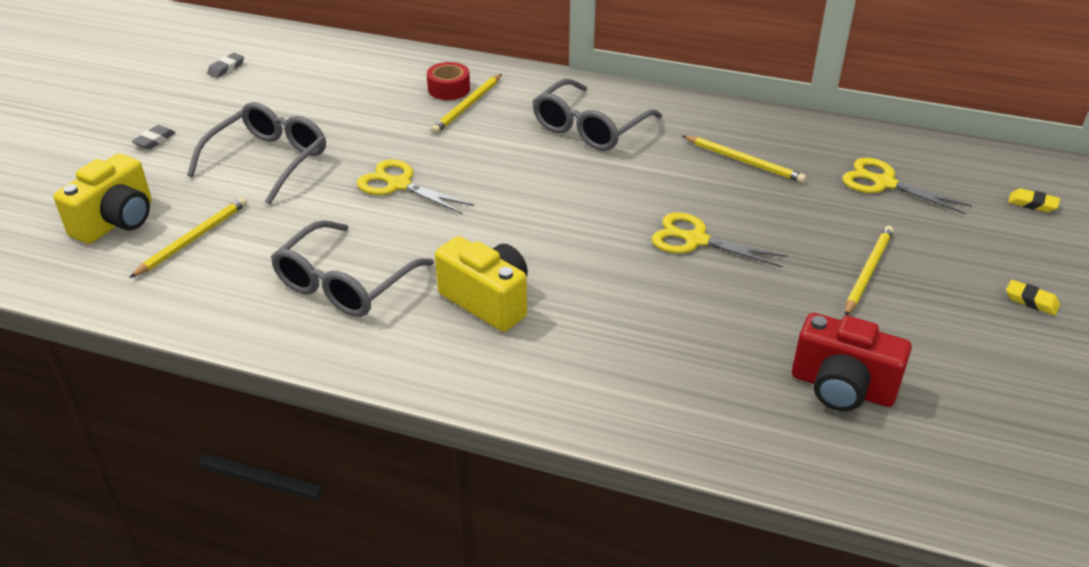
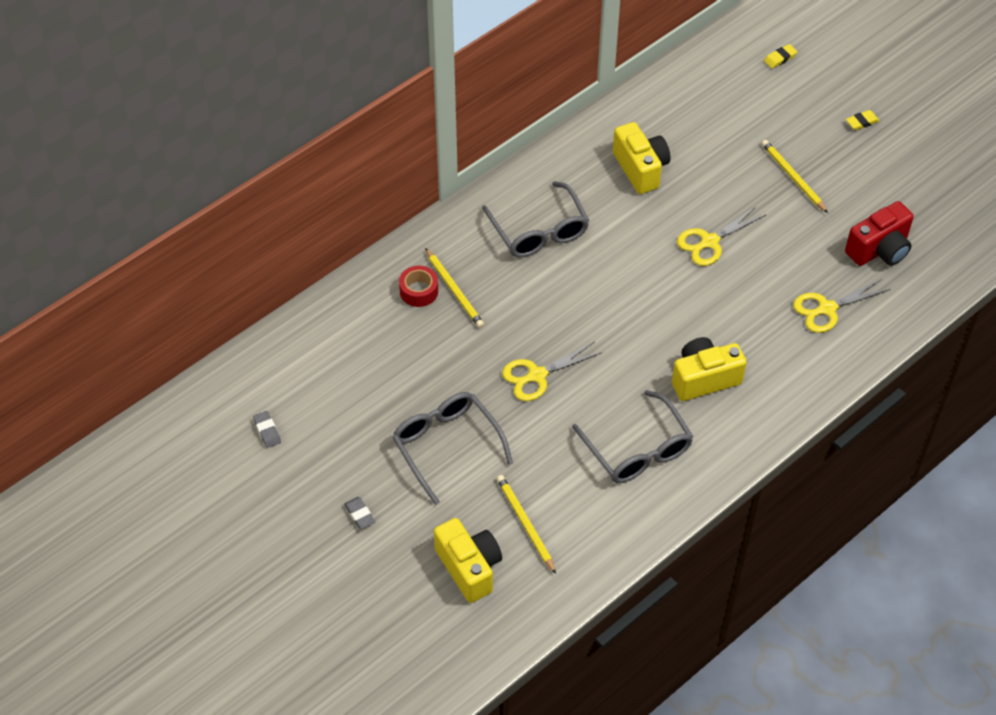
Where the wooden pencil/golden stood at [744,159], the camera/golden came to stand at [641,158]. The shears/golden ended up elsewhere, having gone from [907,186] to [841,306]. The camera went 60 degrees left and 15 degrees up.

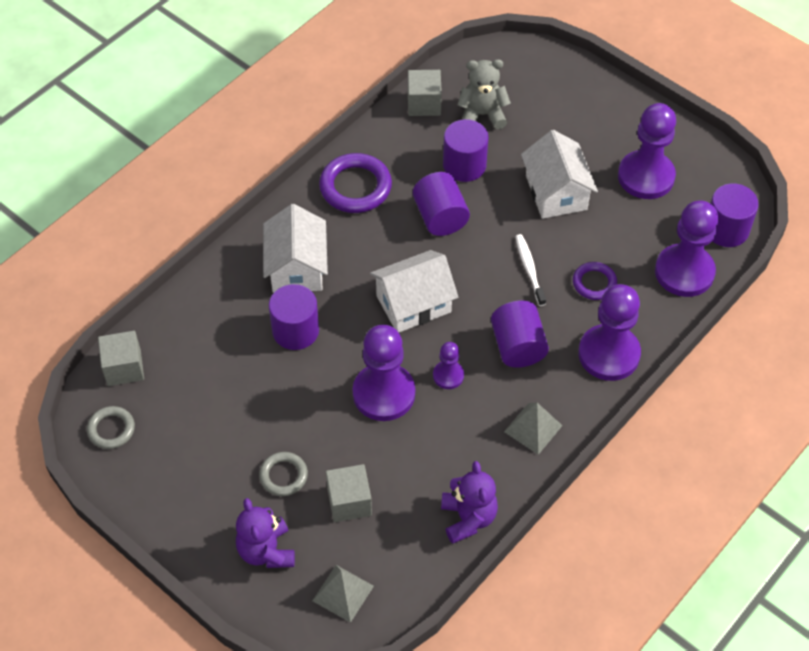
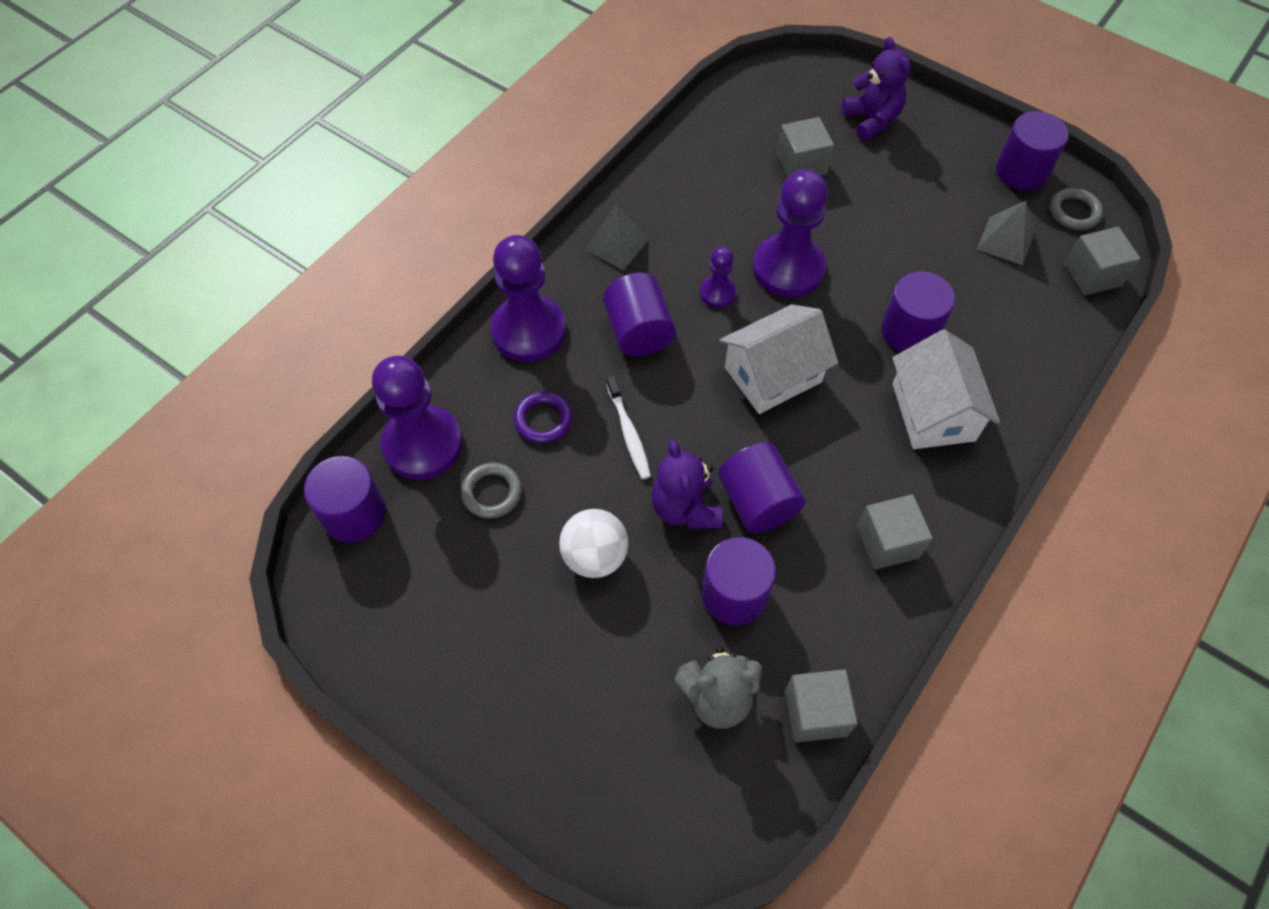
The second view lost the pawn/purple at [647,151]. Where the house/snow-white stood at [559,174], the ball/snow-white came to stand at [593,543]. Where the ring/purple stood at [355,183], the cube/ash-grey came to stand at [895,532]. The ring/ash-grey ended up elsewhere, having gone from [283,474] to [491,491]. The teddy/purple ended up elsewhere, having gone from [469,502] to [686,484]. The pyramid/ash-grey ended up elsewhere, having gone from [343,594] to [1006,233]. The second view gained the cylinder shape/purple at [1032,150]. The camera went 175 degrees right and 5 degrees up.

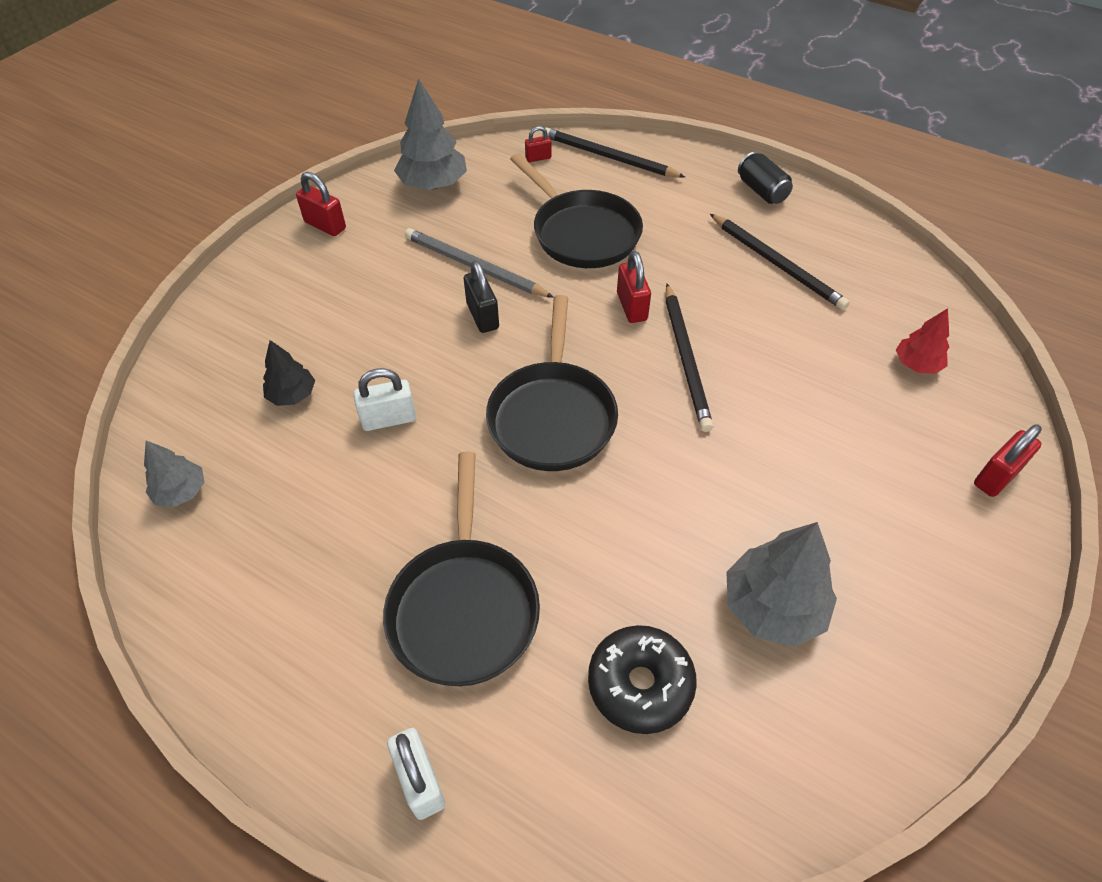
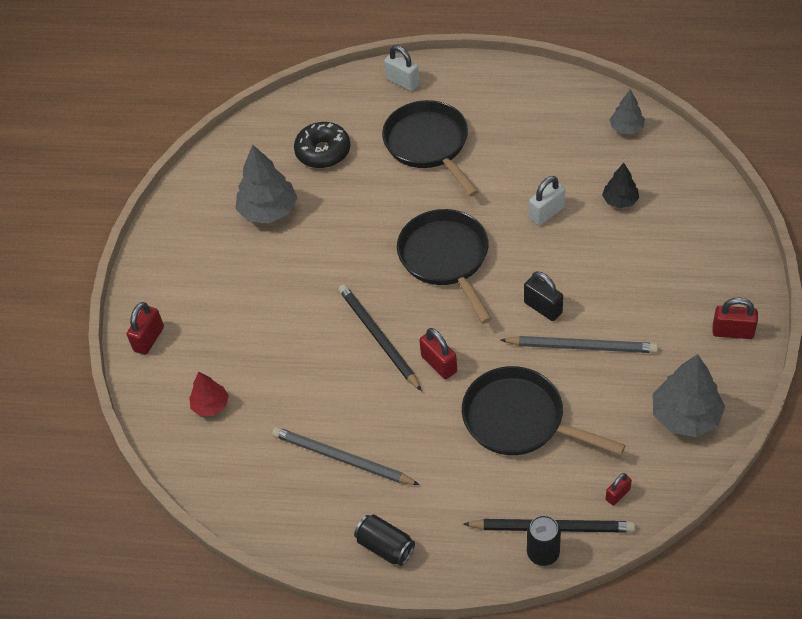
What was the wooden pencil/ebony at [780,262] turned into the wooden pencil/ash-grey at [346,456]. The second view gained the tin/ebony at [544,540]. The camera went 160 degrees right and 0 degrees up.

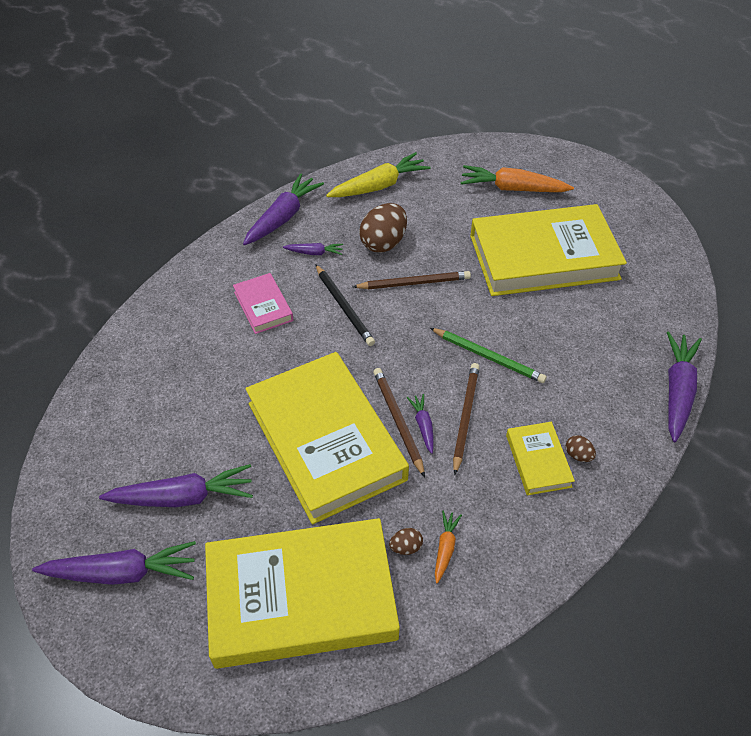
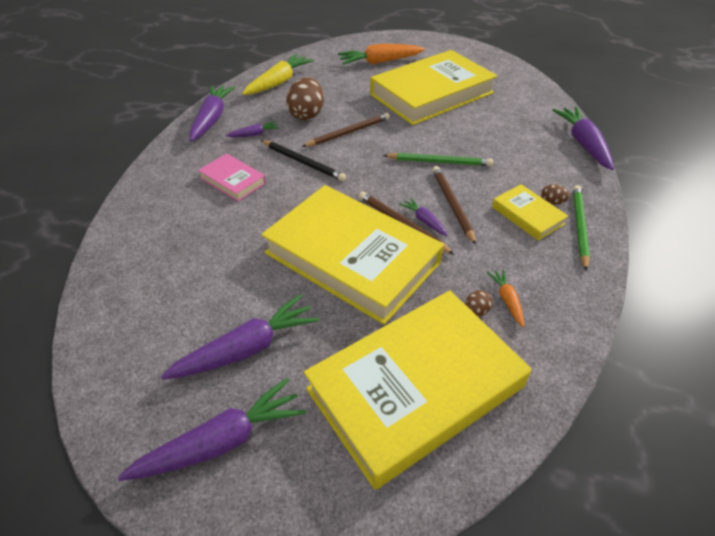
The second view gained the wooden pencil/green at [581,228]. The camera went 25 degrees left and 5 degrees down.

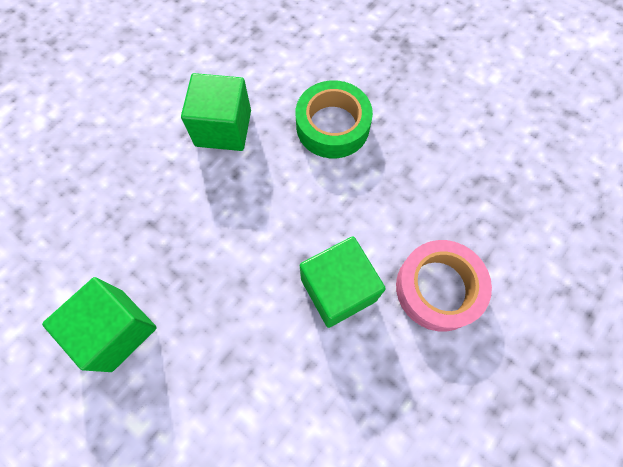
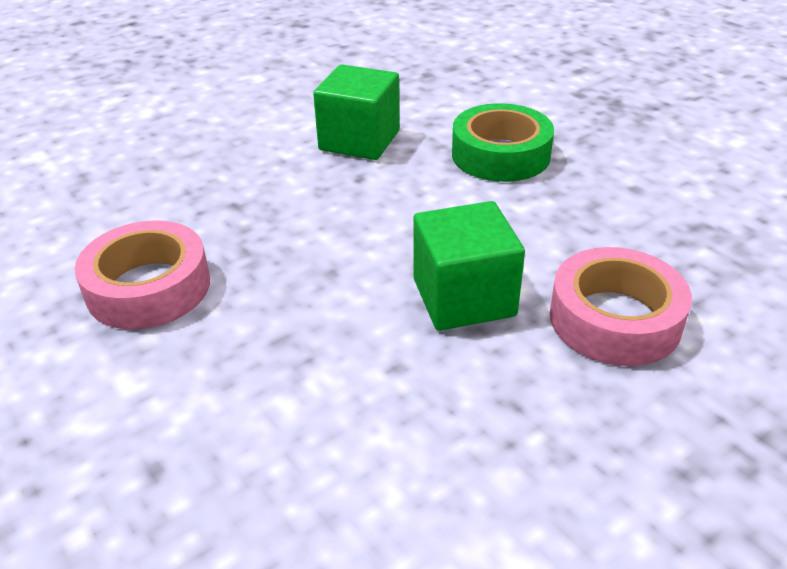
Where the cube/green stood at [99,324], the sticky tape/pink came to stand at [142,275]. The camera went 15 degrees right and 30 degrees down.

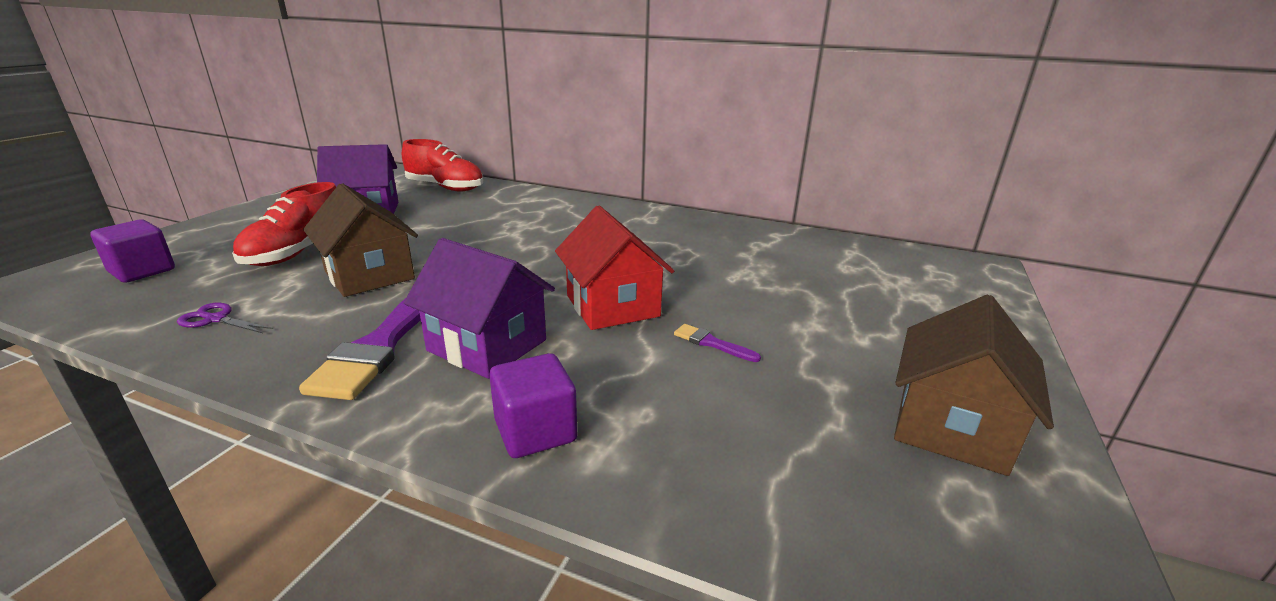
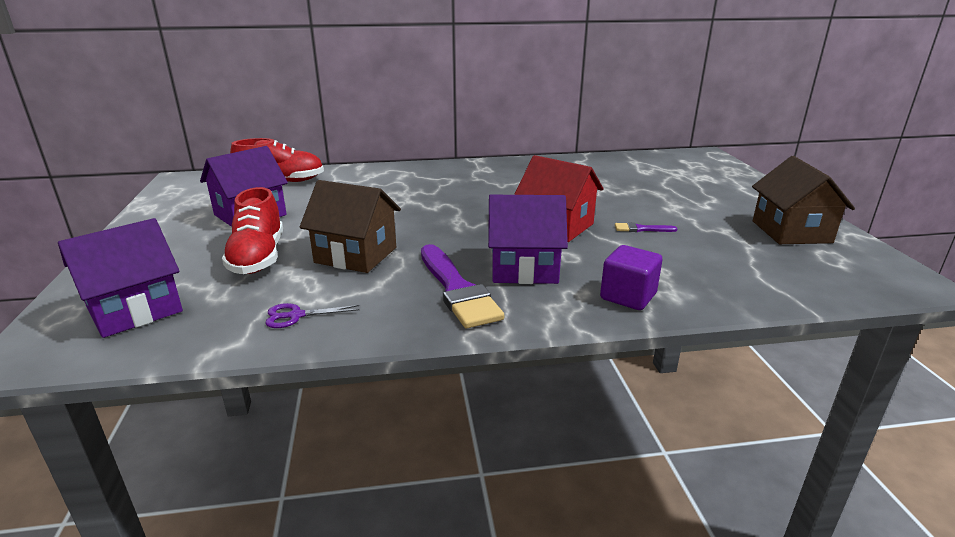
Where the cube/purple stood at [132,251], the house/purple came to stand at [120,278]. The camera went 30 degrees left and 0 degrees up.

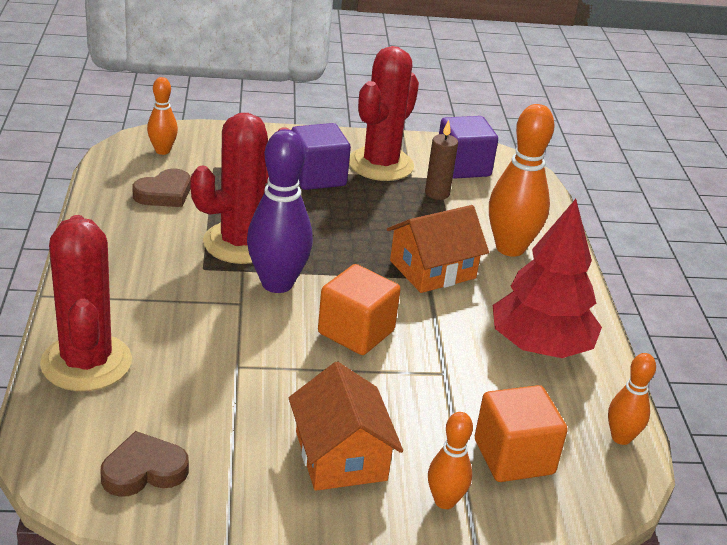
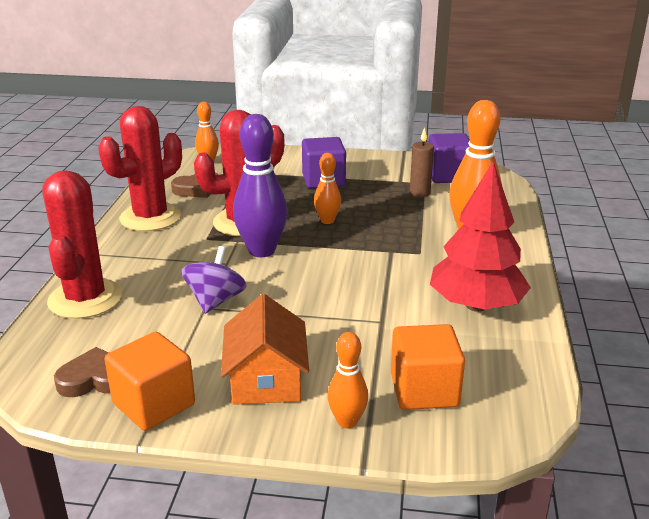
The saguaro cactus/red ended up elsewhere, having gone from [384,113] to [140,168]. The second view lost the house/orange at [438,249]. The cube/orange ended up elsewhere, having gone from [359,309] to [150,381]. The tenpin/orange ended up elsewhere, having gone from [632,399] to [327,188]. The second view gained the toy top/purple at [214,280]. The camera went 15 degrees right and 5 degrees down.

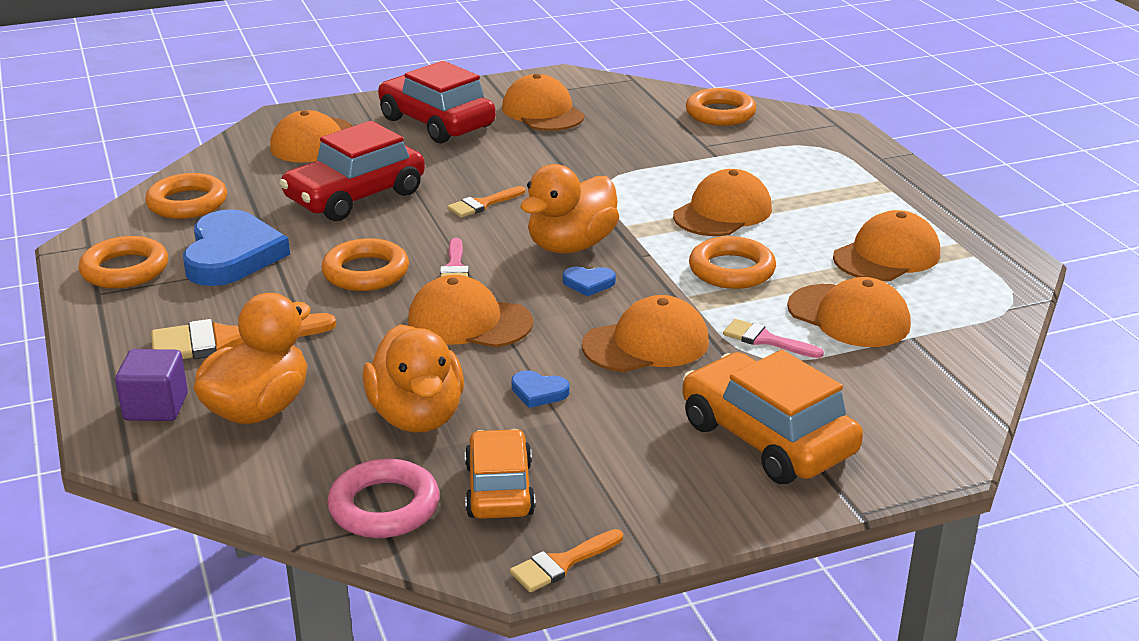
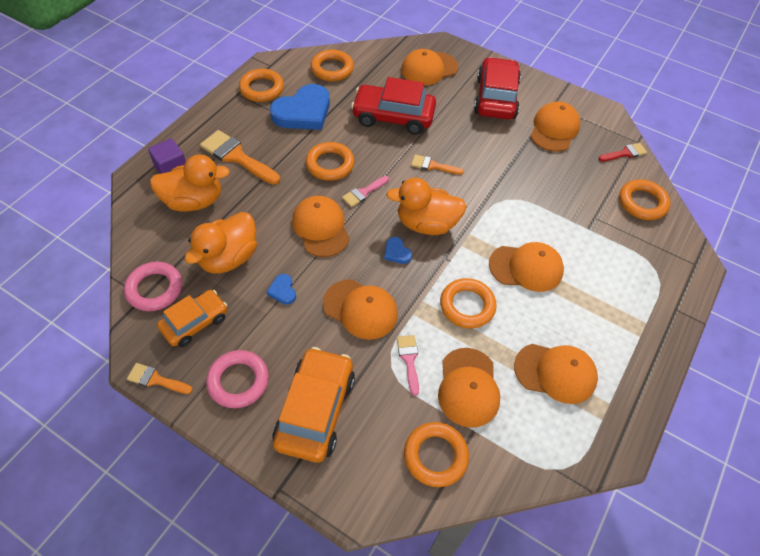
The second view gained the paint brush/red at [623,152]. The second view gained the ring/pink at [237,379]. The second view gained the ring/orange at [436,454]. The camera went 50 degrees right and 25 degrees up.

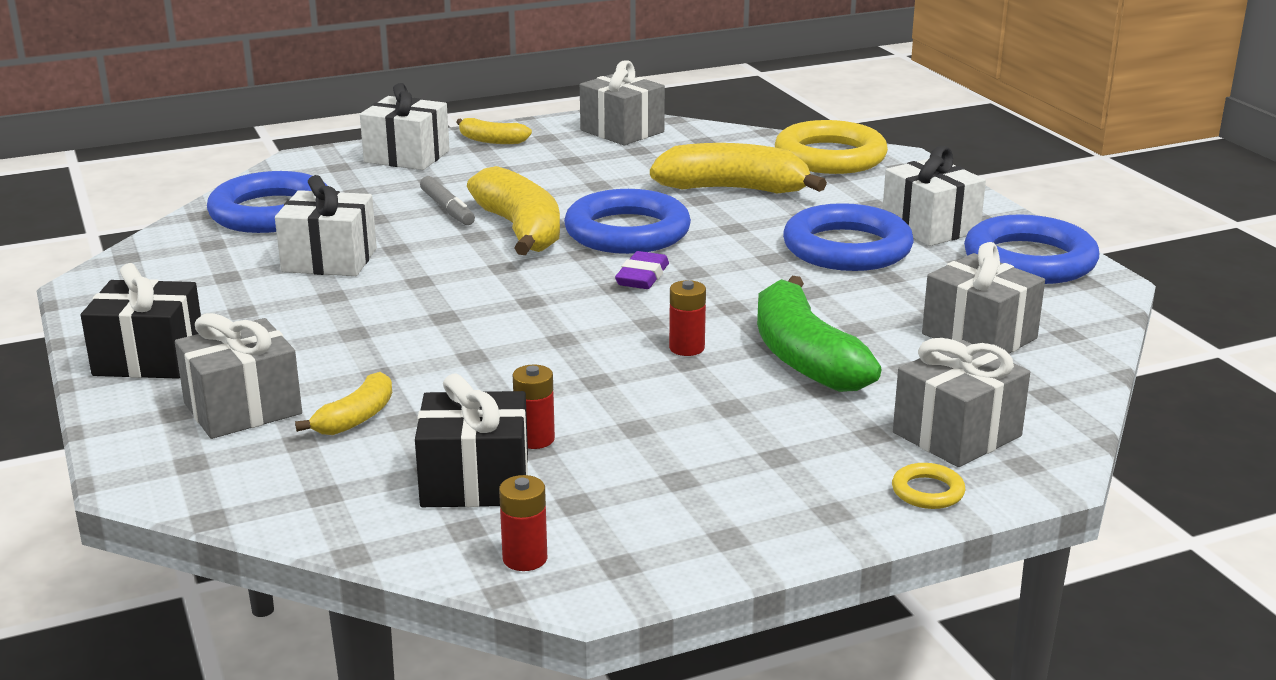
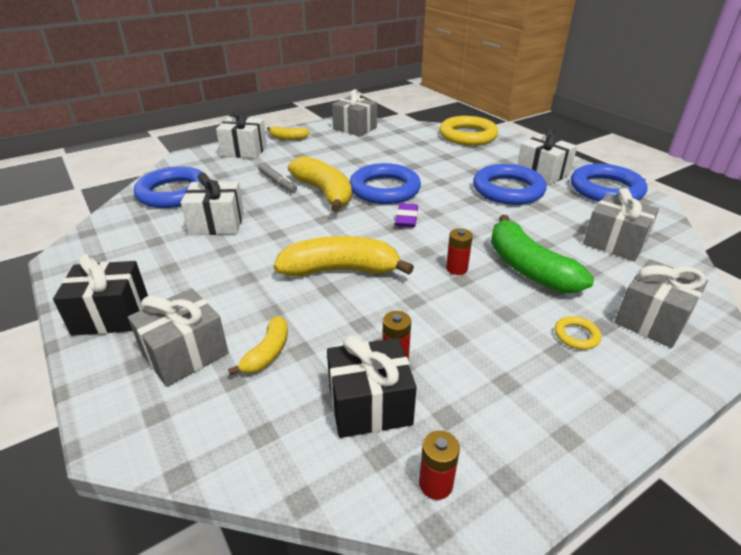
The banana fruit/golden ended up elsewhere, having gone from [738,168] to [344,256]. The ring/golden ended up elsewhere, having gone from [928,486] to [578,333]. The camera went 10 degrees left and 10 degrees up.

